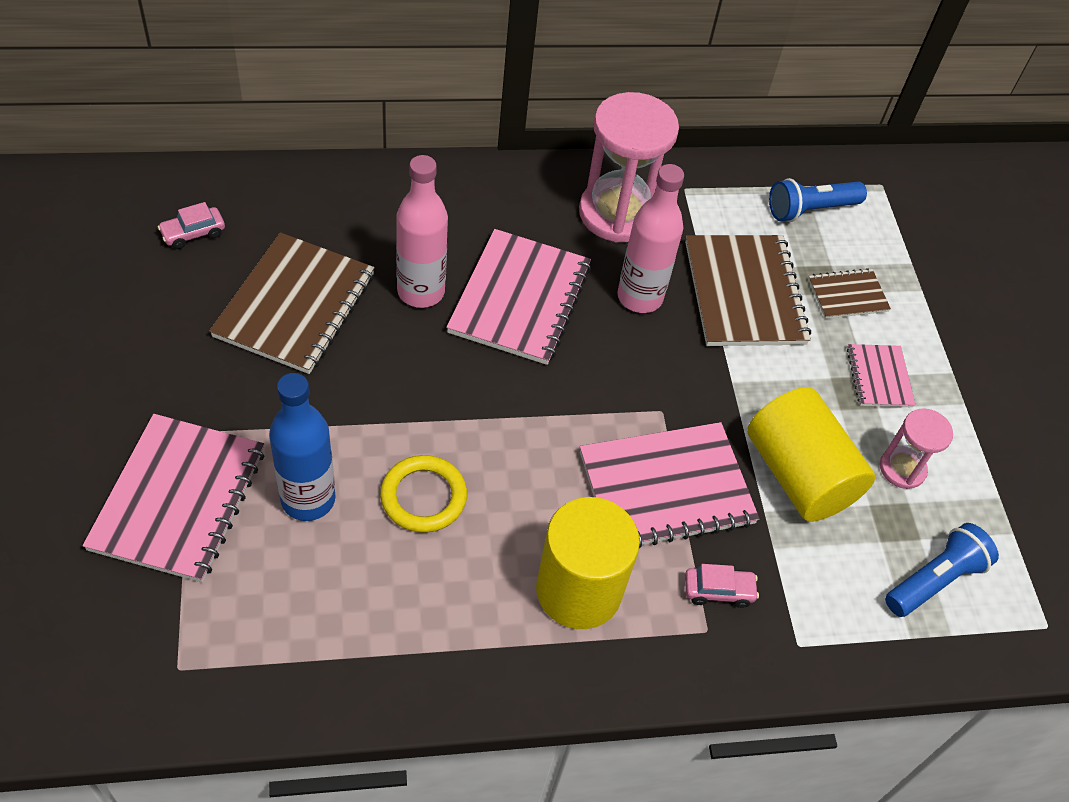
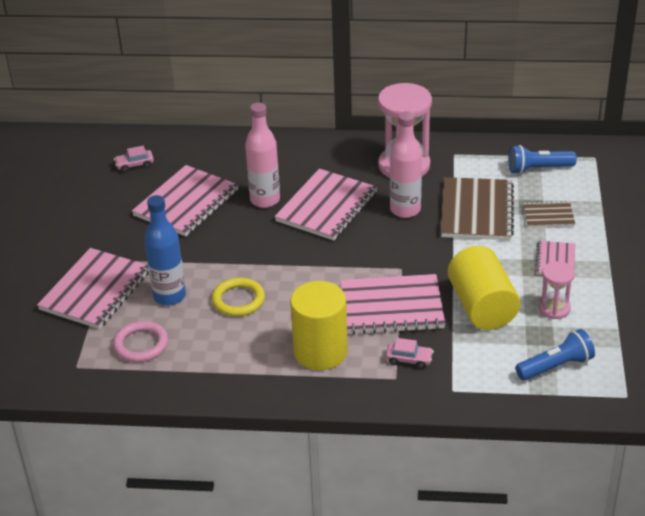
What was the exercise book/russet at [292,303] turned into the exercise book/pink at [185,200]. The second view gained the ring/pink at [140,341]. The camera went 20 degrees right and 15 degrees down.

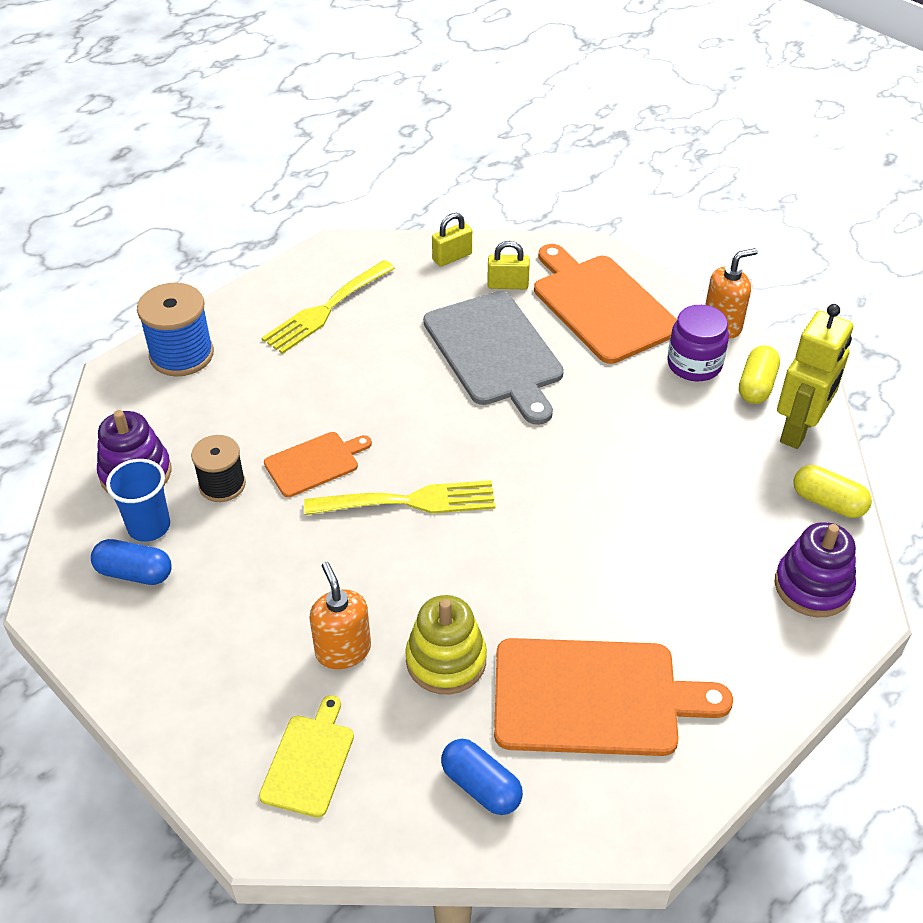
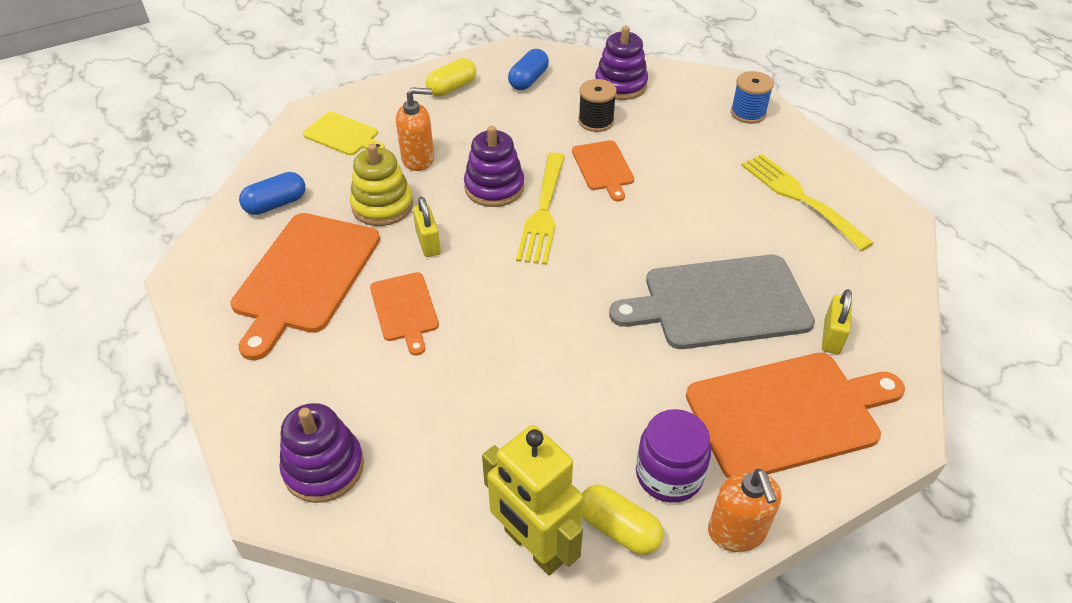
The lock/golden ended up elsewhere, having gone from [452,240] to [427,227]. The size of the reel of thread/royal blue at [175,329] changed by a factor of 0.66. The second view lost the cup/royal blue at [138,500]. The pill/golden ended up elsewhere, having gone from [832,491] to [450,77]. The second view gained the stacking toy/purple at [494,166]. The second view gained the bread board/orange at [404,314]. The camera went 105 degrees right and 0 degrees up.

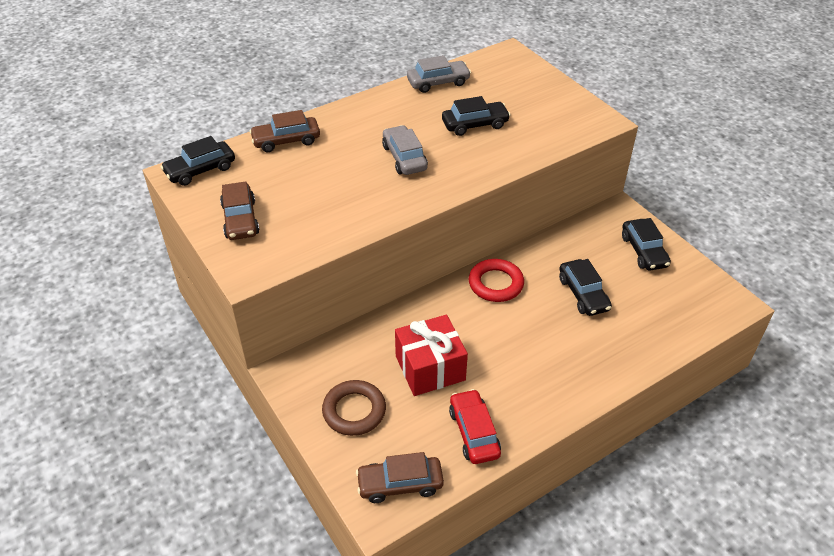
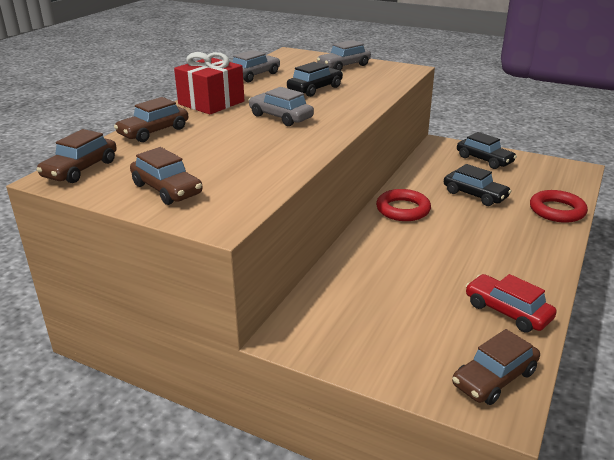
What was the toy car/ebony at [198,161] turned into the toy car/russet at [76,156]. The present/red ended up elsewhere, having gone from [431,355] to [209,83]. The second view lost the ring/russet at [354,408]. The second view gained the toy car/ash-grey at [344,55]. The second view gained the ring/red at [559,206]. The camera went 30 degrees left and 15 degrees down.

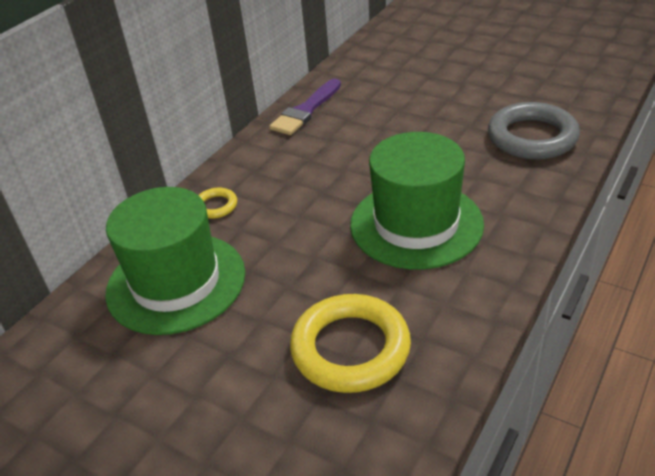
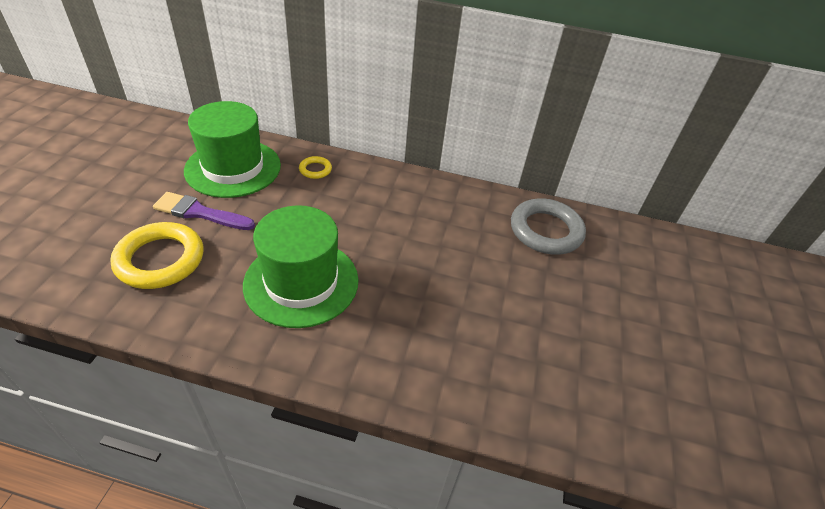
The paint brush/purple ended up elsewhere, having gone from [305,106] to [204,211]. The ring/ash-grey ended up elsewhere, having gone from [534,130] to [548,226]. The camera went 65 degrees right and 5 degrees up.

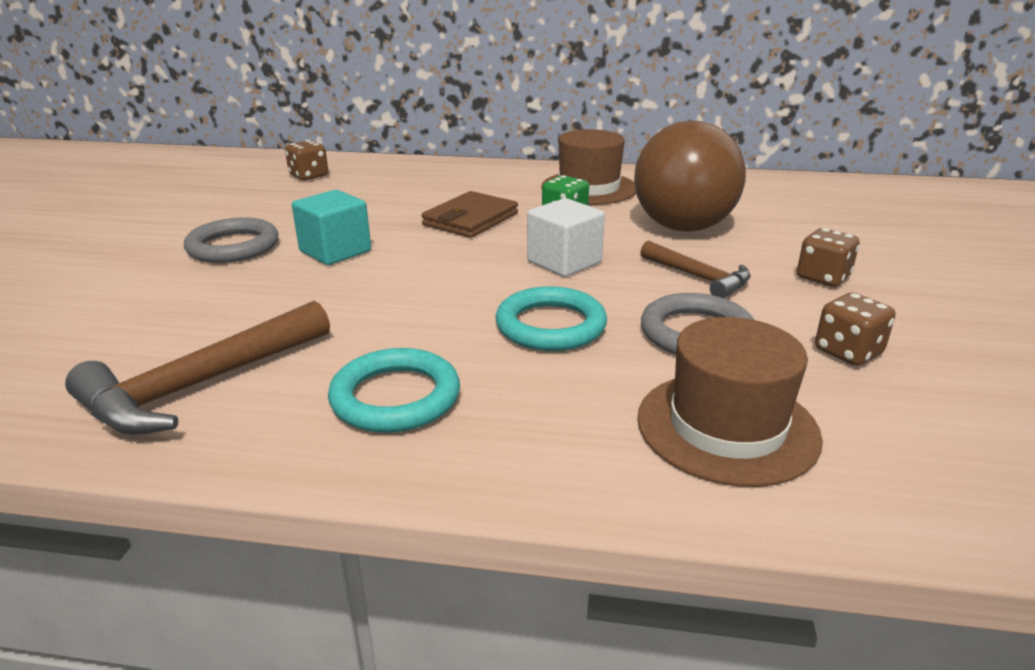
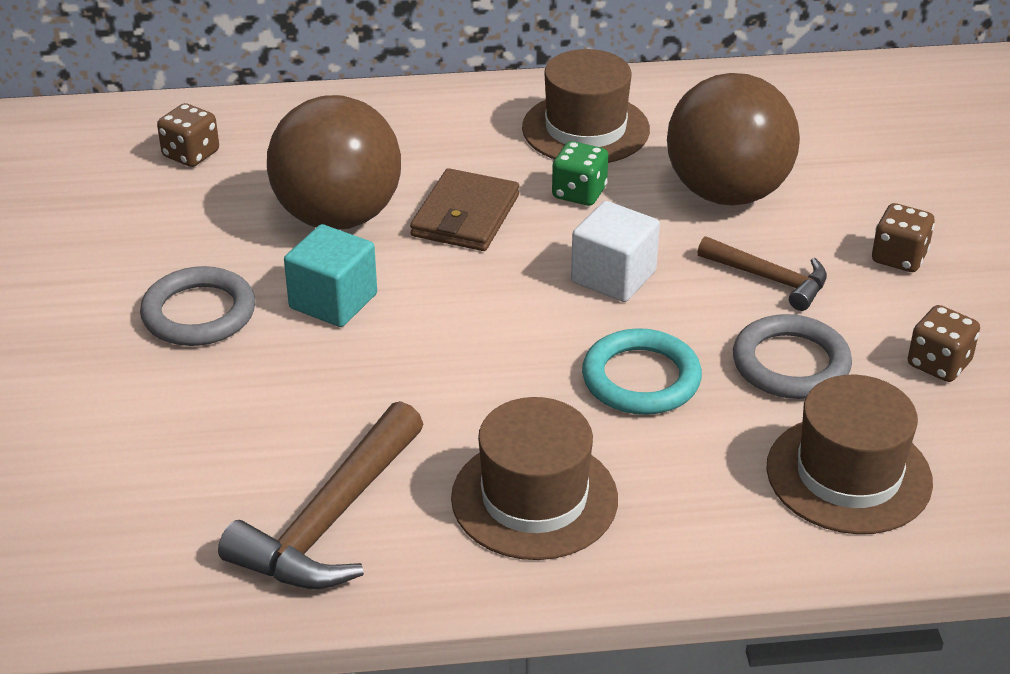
Where the ring/aqua stood at [394,390], the top hat/russet came to stand at [534,478]. The second view gained the ball/russet at [334,162]. The camera went 15 degrees left and 10 degrees up.

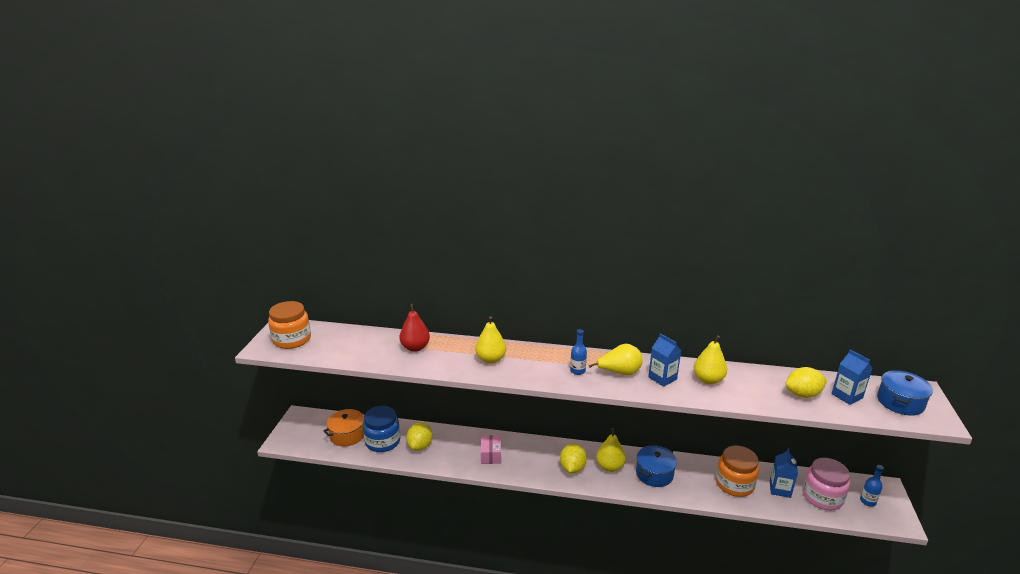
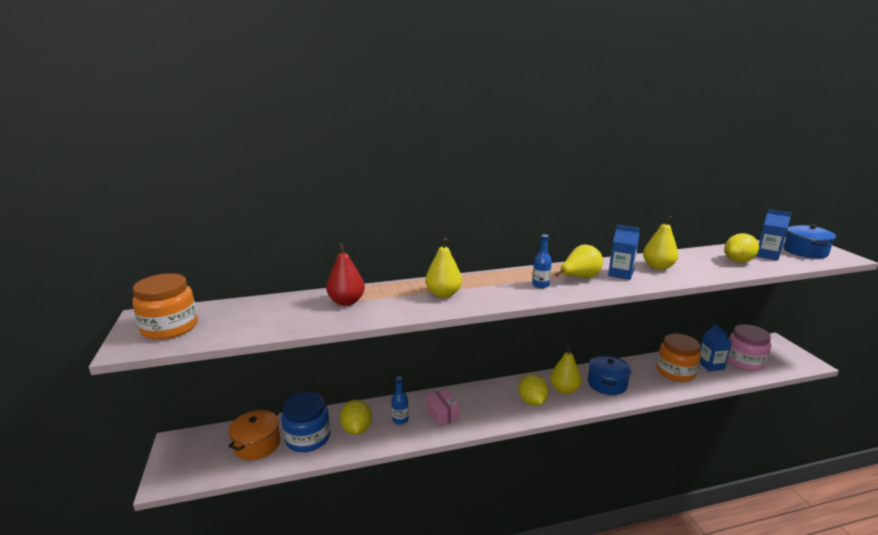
The flask/royal blue ended up elsewhere, having gone from [872,486] to [400,400]. The camera went 25 degrees left and 5 degrees down.

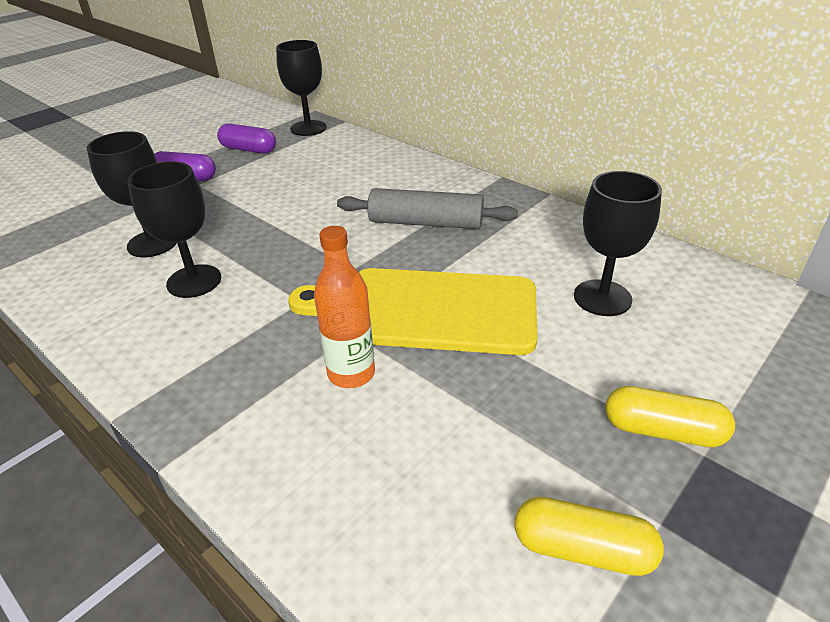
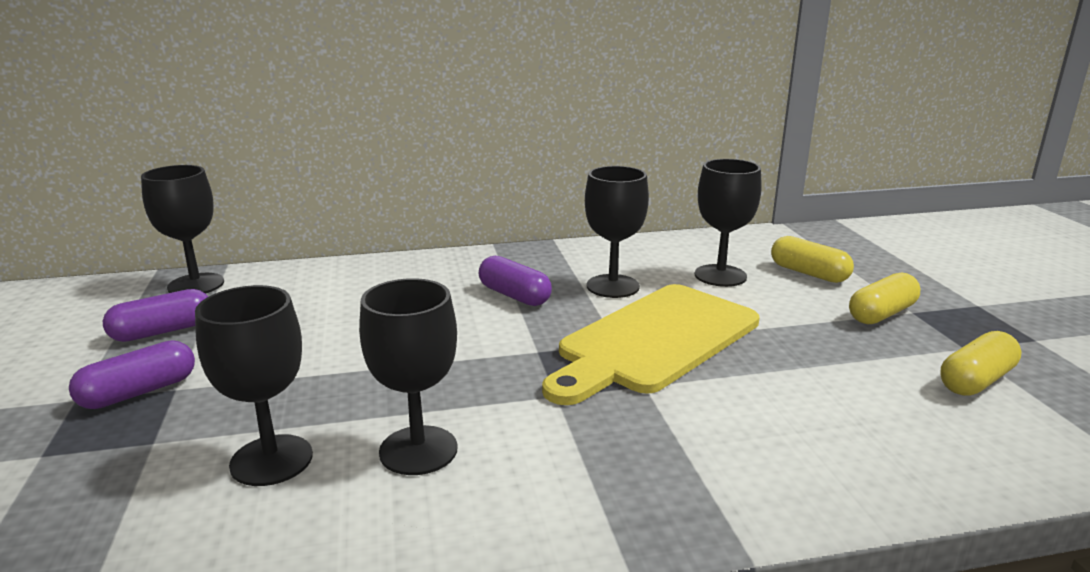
Where the dough roller/ash-grey stood at [427,208], the pill/purple came to stand at [515,281]. The second view lost the flask/orange at [344,307]. The second view gained the goblet/ebony at [617,232]. The second view gained the pill/golden at [812,259]. The camera went 55 degrees left and 15 degrees down.

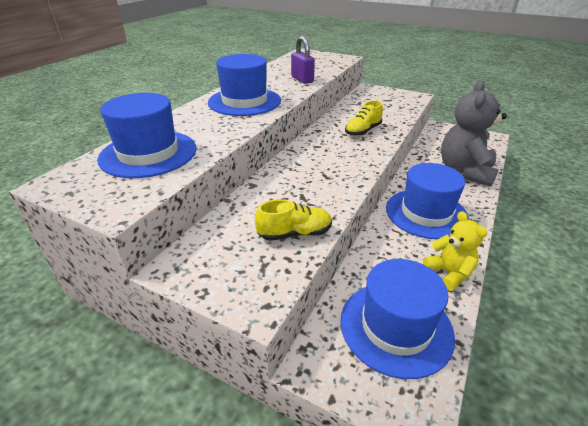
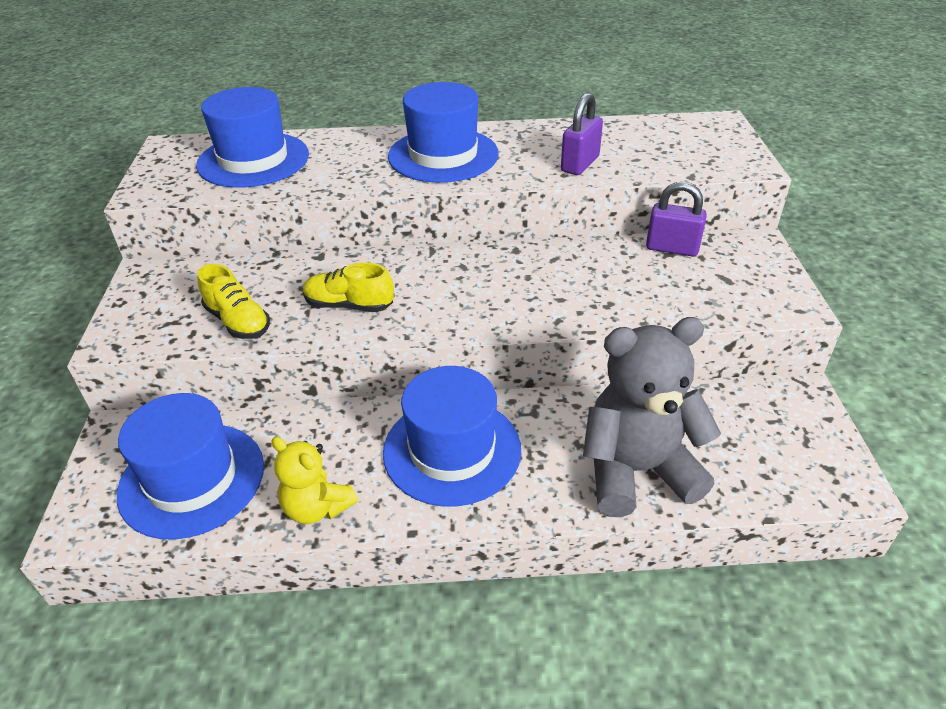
The shoe/golden ended up elsewhere, having gone from [364,118] to [348,287]. The teddy/golden at [455,251] ended up facing another way, 90 degrees clockwise from before. The second view gained the lock/purple at [676,219]. The camera went 60 degrees right and 5 degrees up.

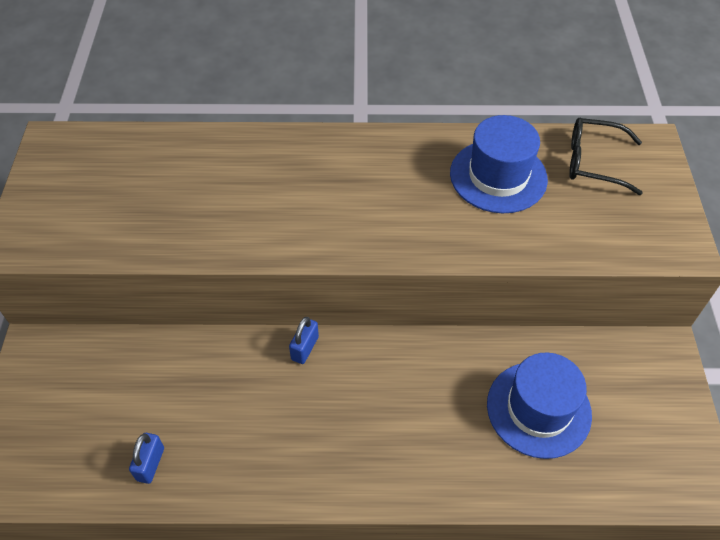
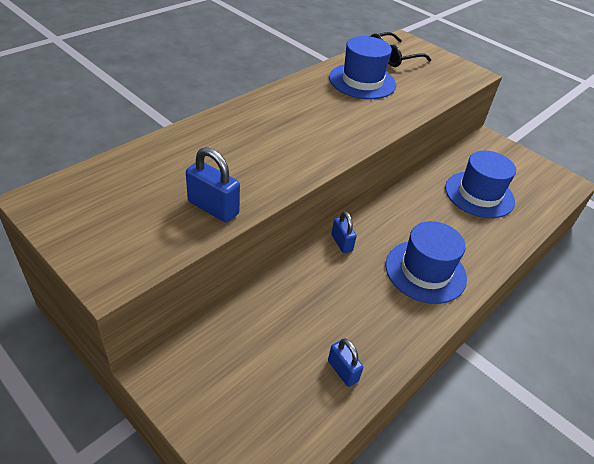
The second view gained the lock/royal blue at [213,185]. The second view gained the top hat/royal blue at [426,262]. The camera went 50 degrees left and 10 degrees down.

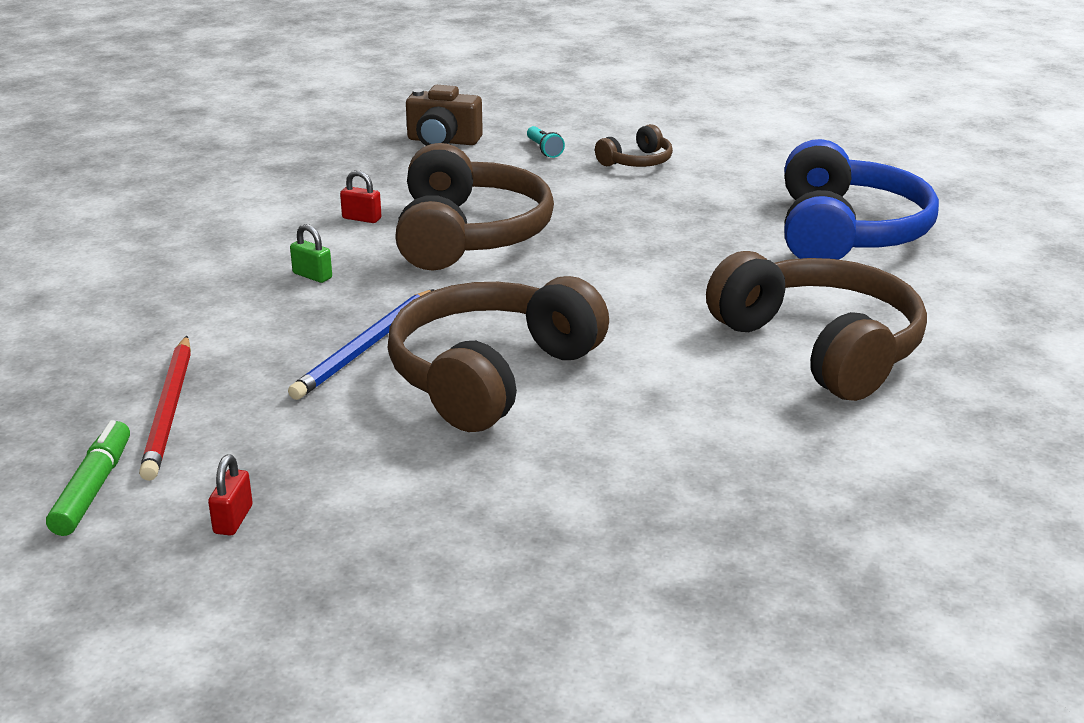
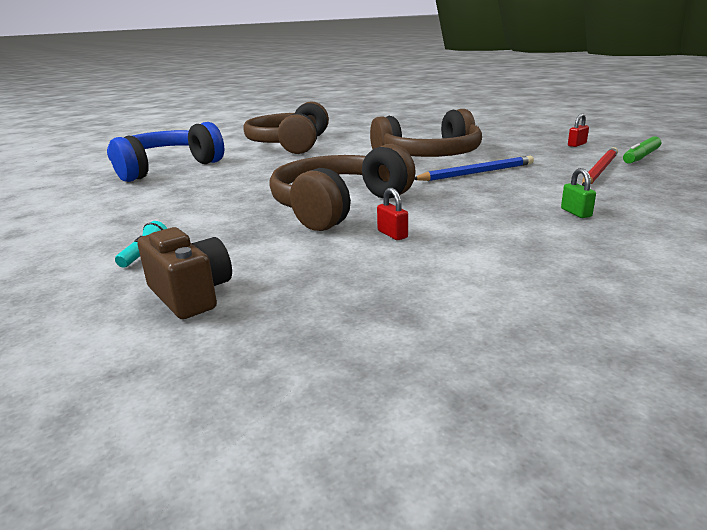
The second view lost the headphones/russet at [634,145]. The lock/green ended up elsewhere, having gone from [311,253] to [578,193]. The camera went 140 degrees left and 5 degrees down.

